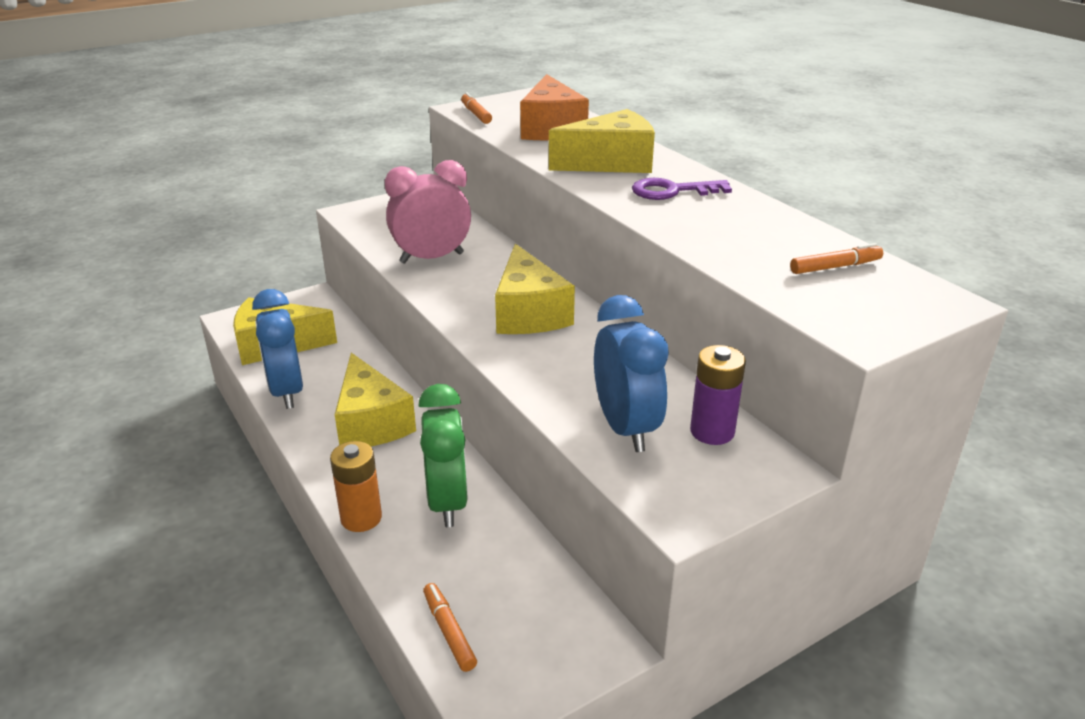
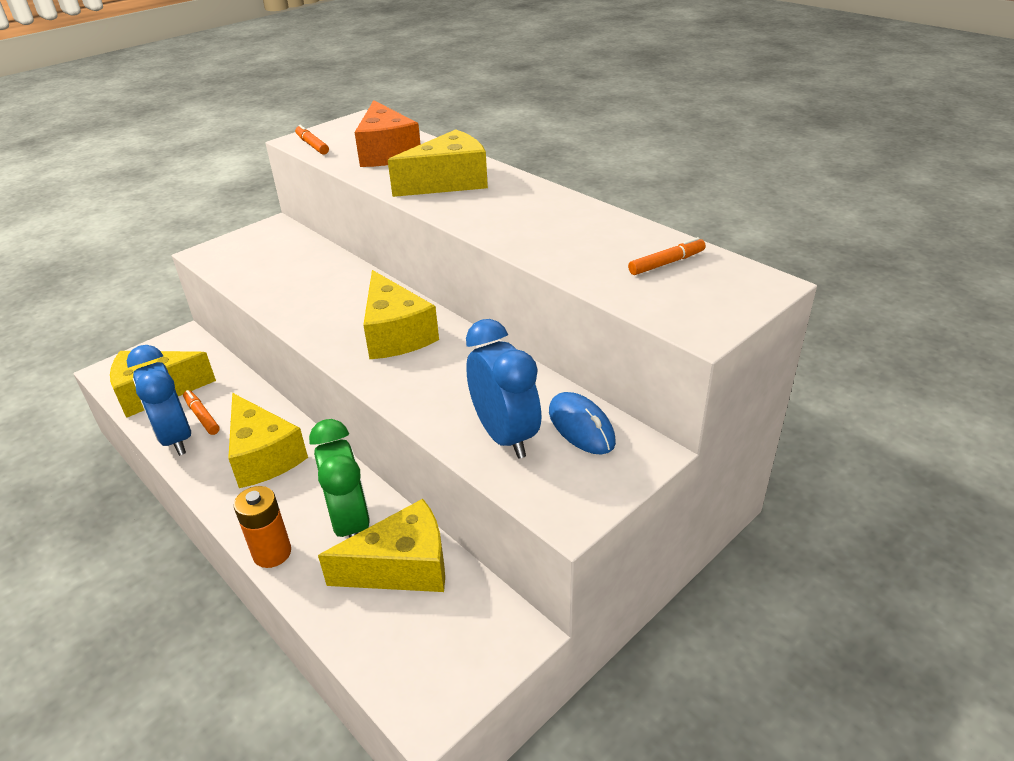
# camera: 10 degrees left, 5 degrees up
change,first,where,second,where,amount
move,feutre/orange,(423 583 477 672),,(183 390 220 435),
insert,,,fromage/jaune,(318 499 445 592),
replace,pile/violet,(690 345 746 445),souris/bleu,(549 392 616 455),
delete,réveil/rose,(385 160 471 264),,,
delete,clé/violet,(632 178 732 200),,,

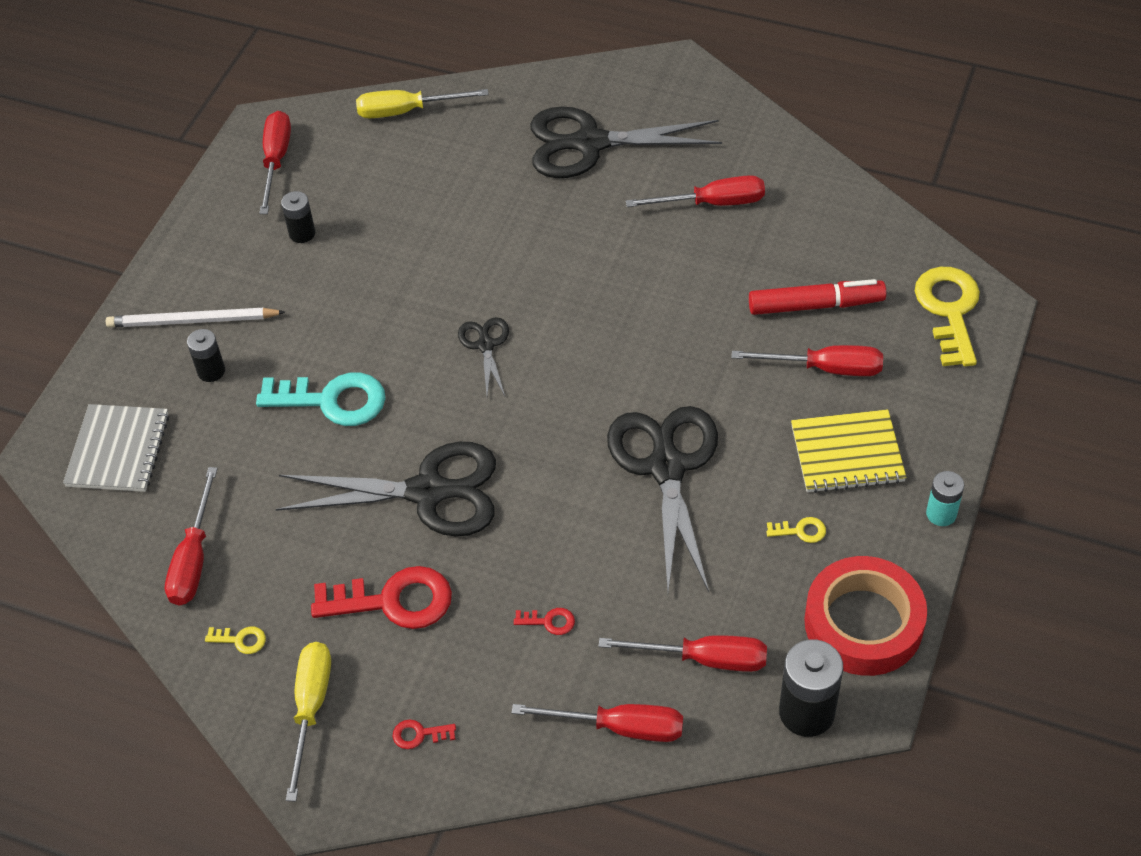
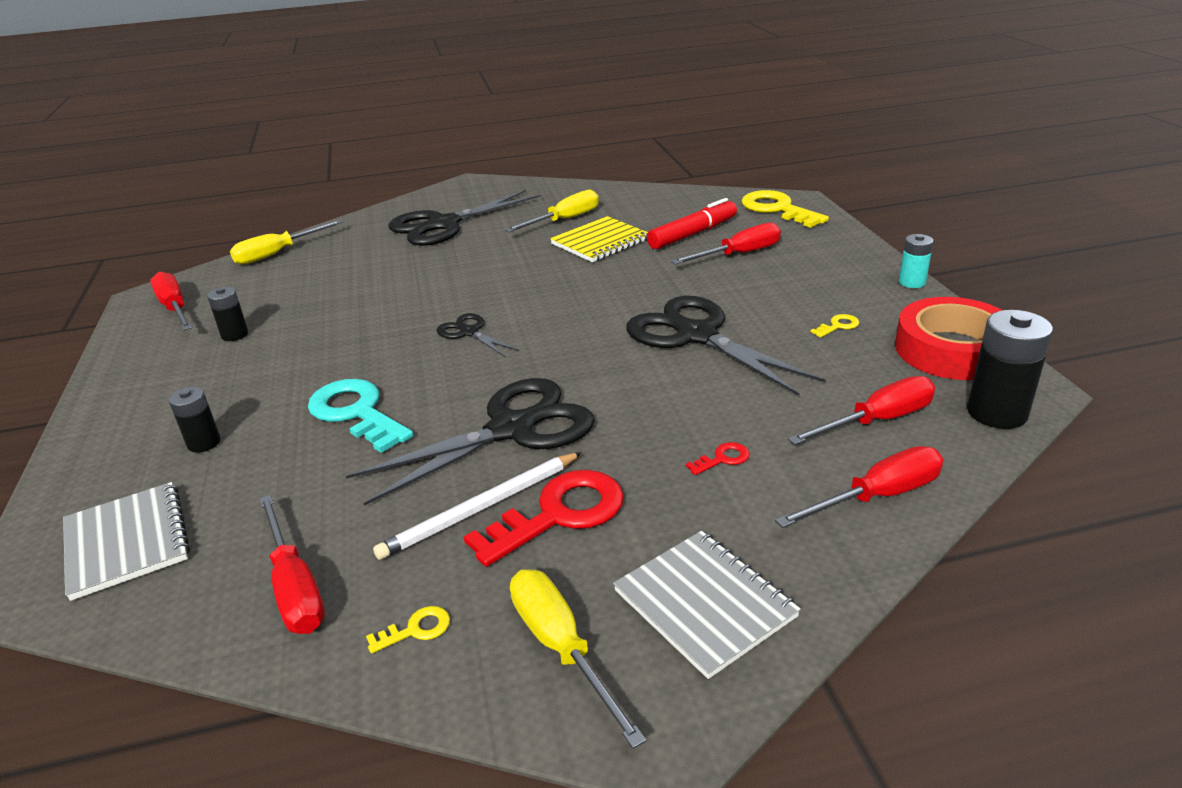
# camera: 35 degrees left, 20 degrees down
change,first,where,second,where,amount
rotate,clé/turquoise,(256 372 386 426),,(308 379 414 453),105 degrees counterclockwise
move,crayon/blanc,(106 308 285 328),,(373 452 582 560),
recolor,tournevis/rouge,(626 175 765 207),tournevis/jaune,(505 190 599 232),
move,carnet/jaune,(791 409 907 493),,(550 216 648 262),
replace,clé/rouge,(393 720 456 749),carnet/gris,(613 531 801 679),

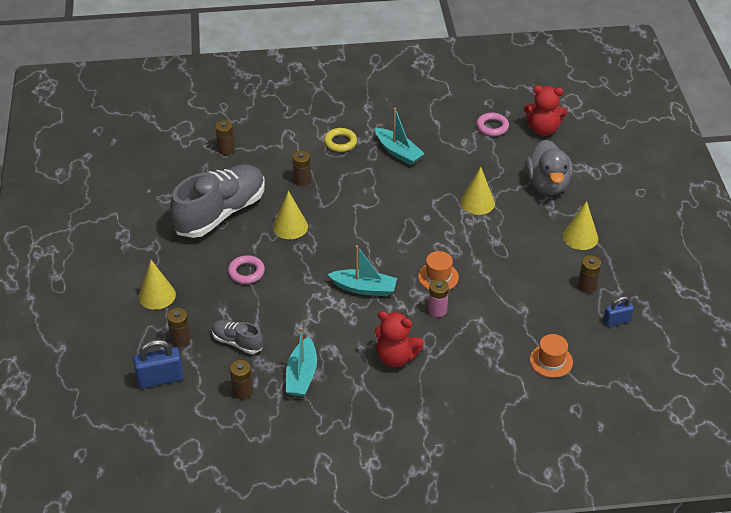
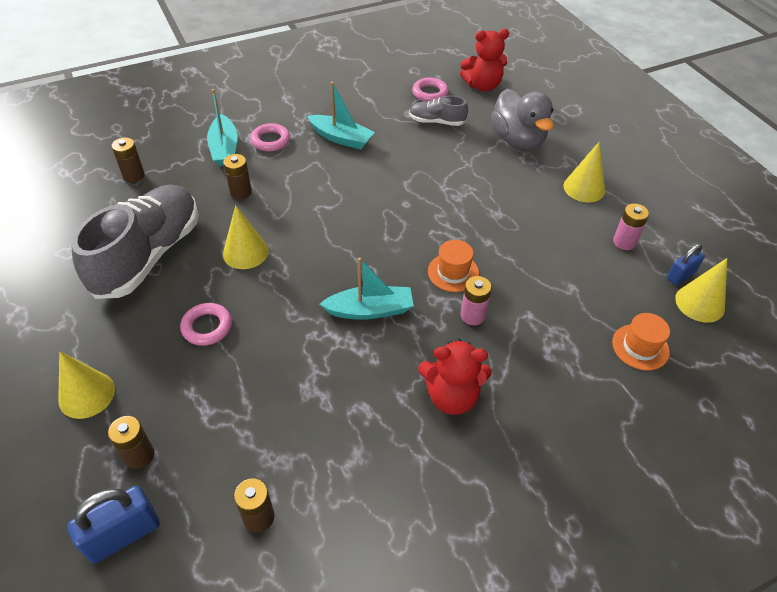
# camera: 20 degrees left, 5 degrees up
change,first,where,second,where,amount
move,bateau/turquoise,(285 327 317 397),,(207 89 237 166),
recolor,anneau/jaune,(324 128 357 152),anneau/rose,(250 123 290 152),
move,chaussure/gris,(212 320 263 354),,(409 96 468 126),
recolor,pile/marron,(578 255 601 293),pile/rose,(613 204 649 250),
move,cône/jaune,(460 167 495 215),,(675 258 727 323),

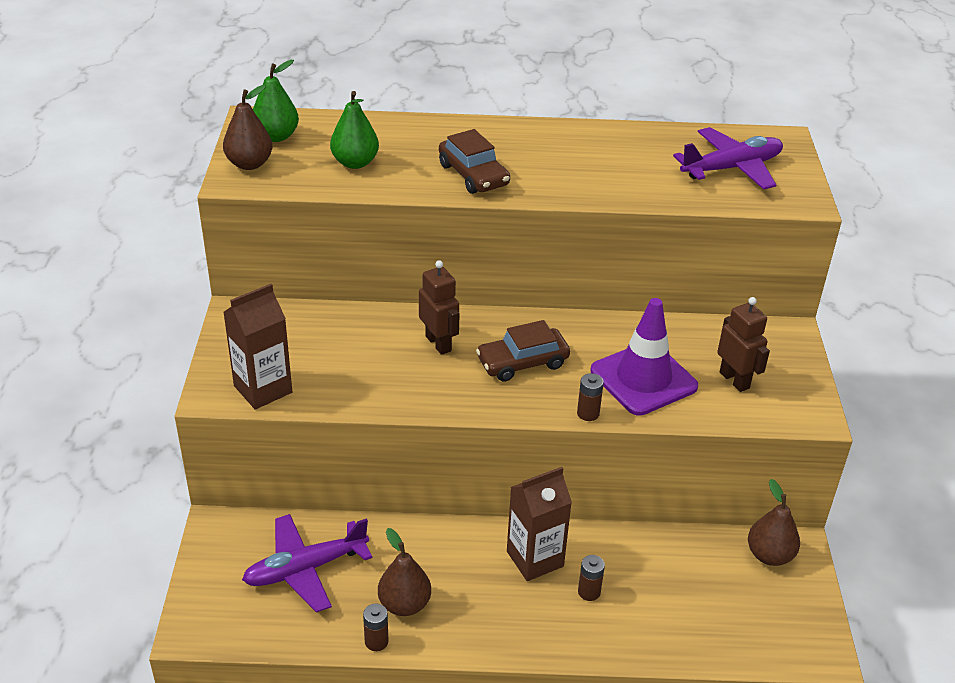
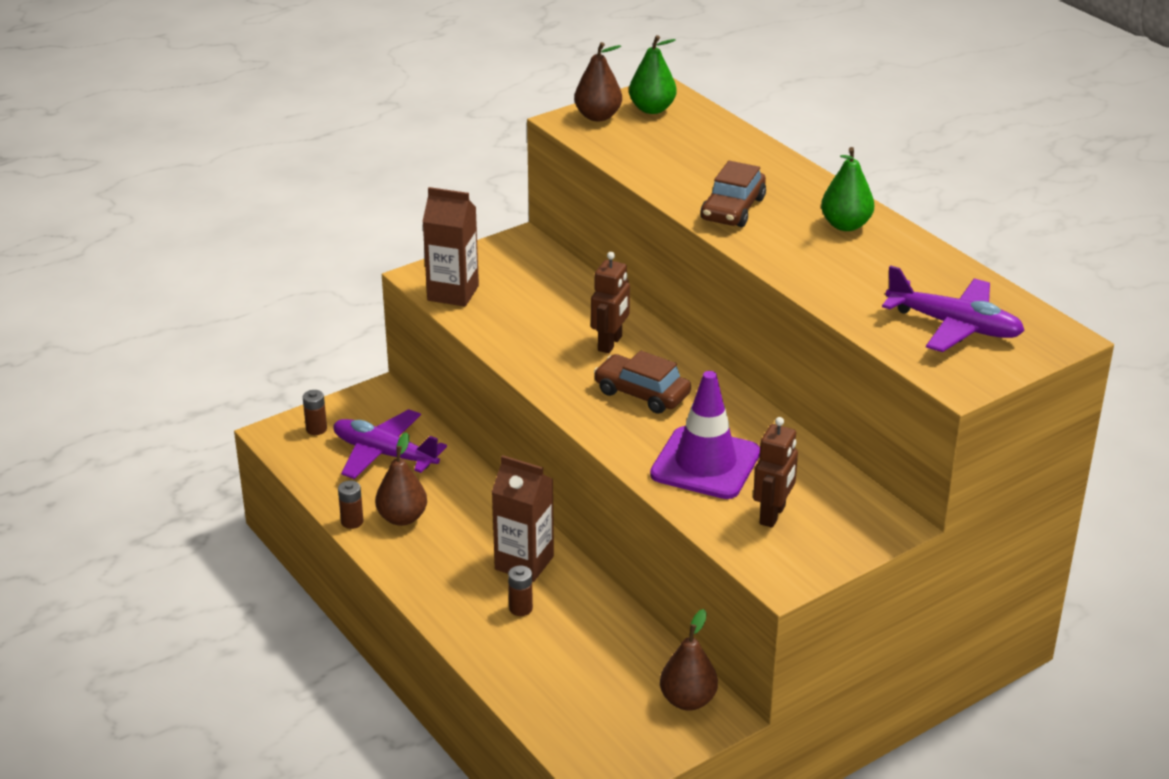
# camera: 55 degrees right, 5 degrees down
change,first,where,second,where,amount
move,pile/marron,(577 373 604 421),,(303 390 327 435),
move,poire/vert,(330 91 379 169),,(821 147 874 231),

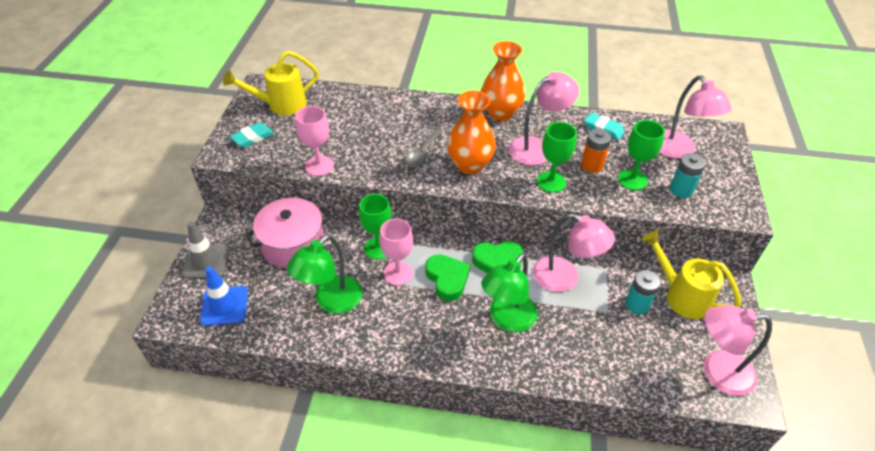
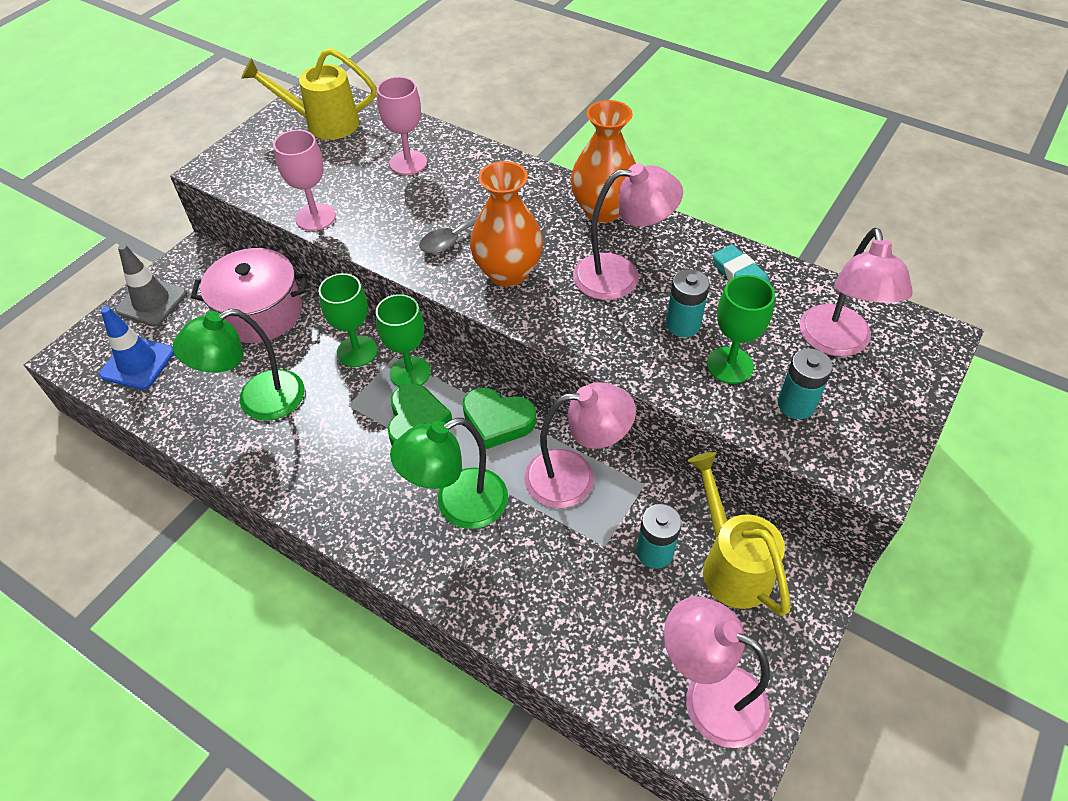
# camera: 25 degrees right, 5 degrees up
change,first,where,second,where,amount
move,verre à pied/vert,(537 122 577 193),,(376 294 431 387),
move,verre à pied/rose,(379 218 413 285),,(377 77 427 175),
rotate,lampe/rose,(533 213 615 292),,(524 382 636 508),60 degrees counterclockwise
recolor,pile/orange,(581 129 611 173),pile/turquoise,(666 269 710 337),
delete,gomme/turquoise,(230 122 274 148),,,

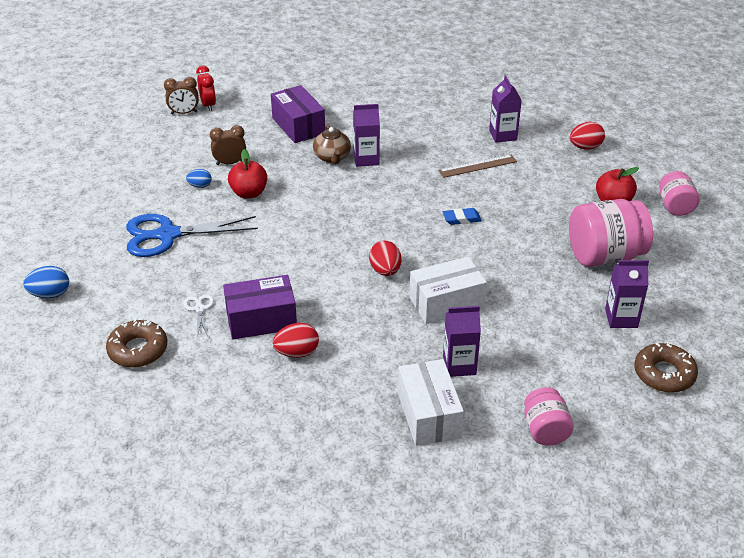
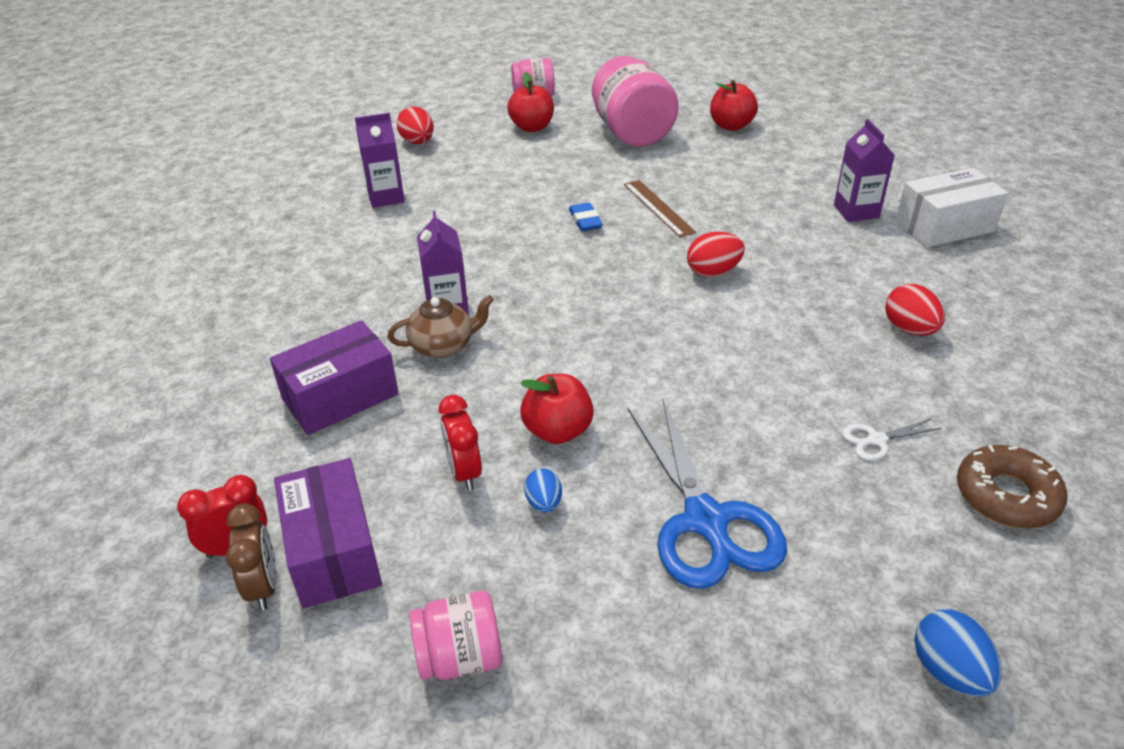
# camera: 95 degrees left, 0 degrees up
change,first,where,second,where,amount
move,boîte/violet,(223 275 297 340),,(274 458 382 609),
move,bocal/rose,(524 387 574 446),,(409 591 502 680),
recolor,réveil/marron,(210 125 246 165),réveil/rouge,(439 395 482 490),
move,règle/marron,(439 155 517 178),,(624 180 696 238),
replace,brique de lait/violet,(605 260 649 328),pomme/rouge,(710 80 758 131),
delete,boîte/blanc,(410 256 487 324),,,
delete,beignet/marron,(634 343 698 393),,,

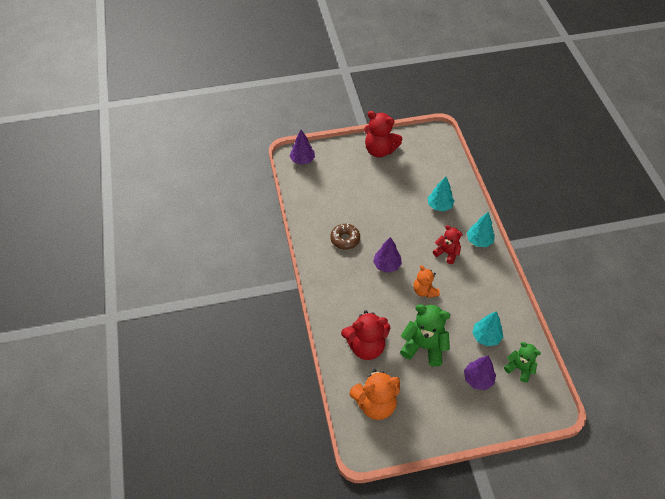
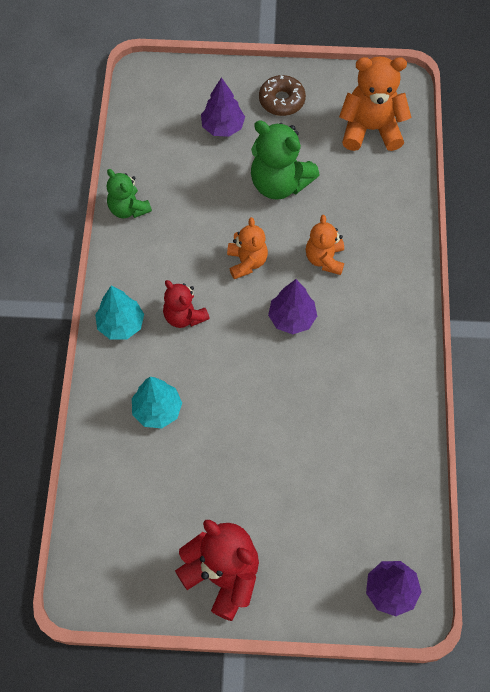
# camera: 165 degrees left, 10 degrees up
change,first,where,second,where,amount
move,ours en peluche/vert,(504 342 541 382),,(107 169 152 218),
move,beignet/marron,(330 223 360 250),,(259 75 306 116),
insert,,,ours en peluche/orange,(306 215 344 275),
delete,ours en peluche/rouge,(341 310 390 360),,,
delete,arbre/turquoise,(472 311 503 347),,,

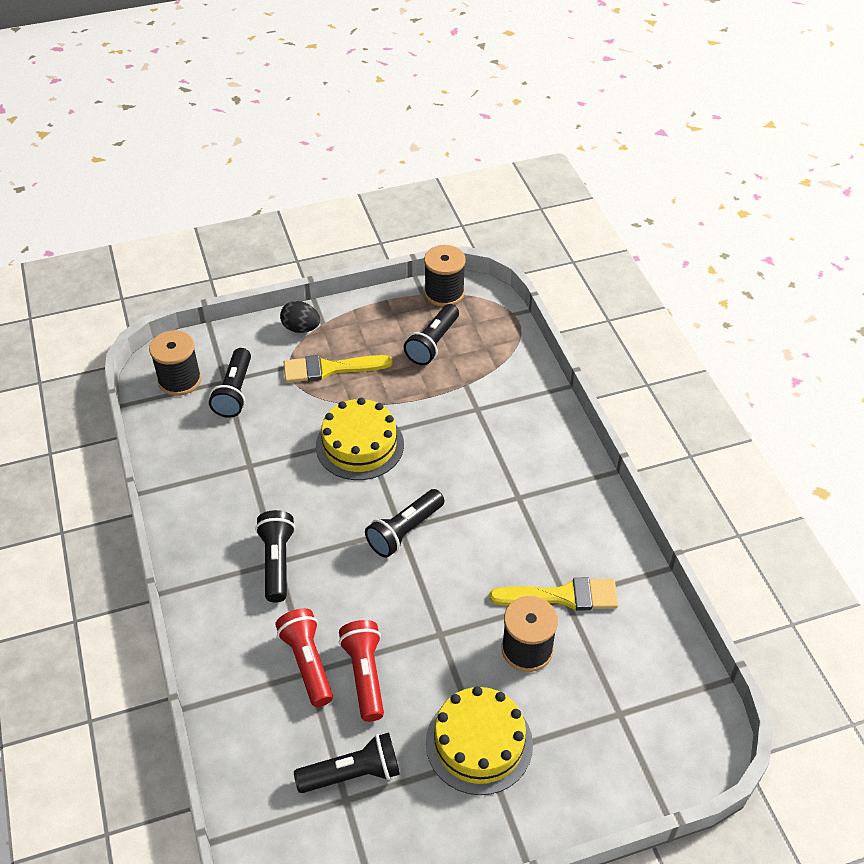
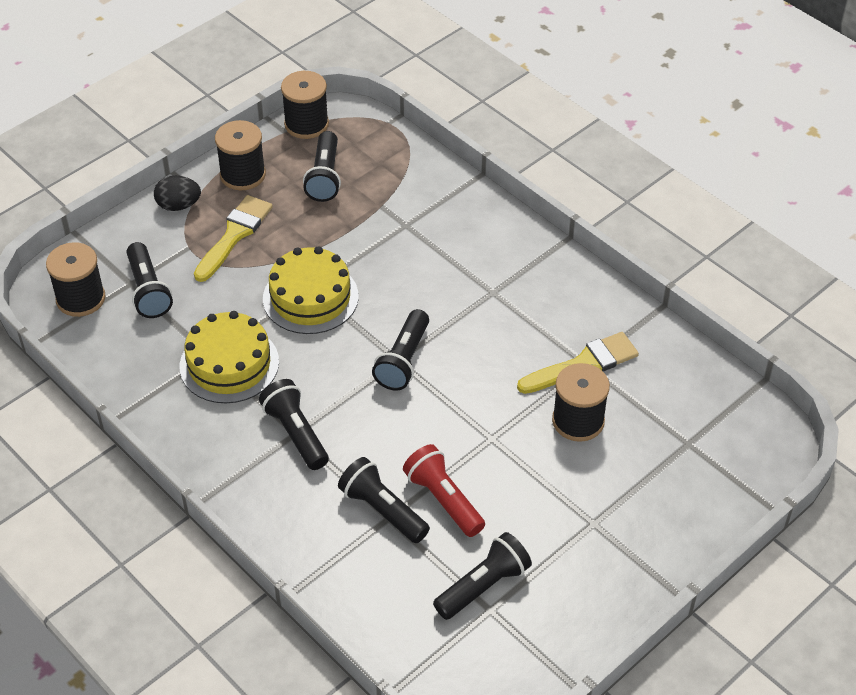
# camera: 25 degrees left, 0 degrees up
change,first,where,second,where,amount
move,gâteau/jaune,(426 686 533 795),,(180 311 279 403),
rotate,pinceau/jaune,(284 355 393 383),,(194 195 273 282),150 degrees clockwise
insert,,,bobine/noir,(215 120 266 190),
recolor,lampe de poche/rouge,(275 608 333 707),lampe de poche/noir,(338 457 430 543),

